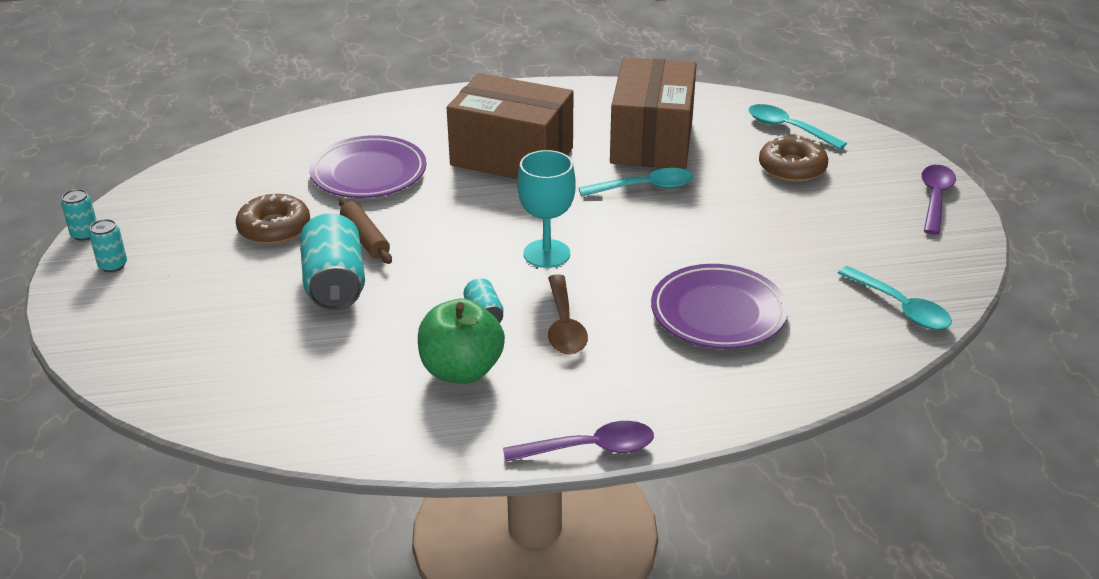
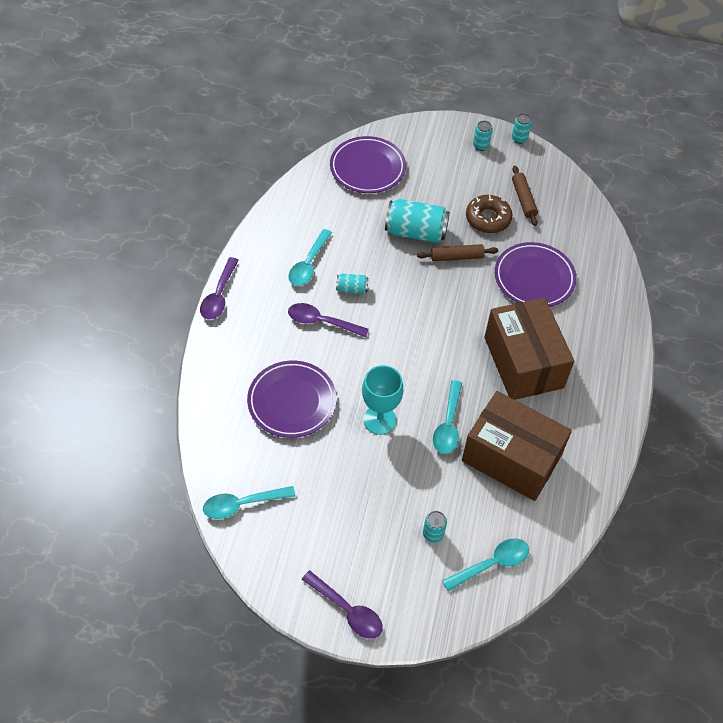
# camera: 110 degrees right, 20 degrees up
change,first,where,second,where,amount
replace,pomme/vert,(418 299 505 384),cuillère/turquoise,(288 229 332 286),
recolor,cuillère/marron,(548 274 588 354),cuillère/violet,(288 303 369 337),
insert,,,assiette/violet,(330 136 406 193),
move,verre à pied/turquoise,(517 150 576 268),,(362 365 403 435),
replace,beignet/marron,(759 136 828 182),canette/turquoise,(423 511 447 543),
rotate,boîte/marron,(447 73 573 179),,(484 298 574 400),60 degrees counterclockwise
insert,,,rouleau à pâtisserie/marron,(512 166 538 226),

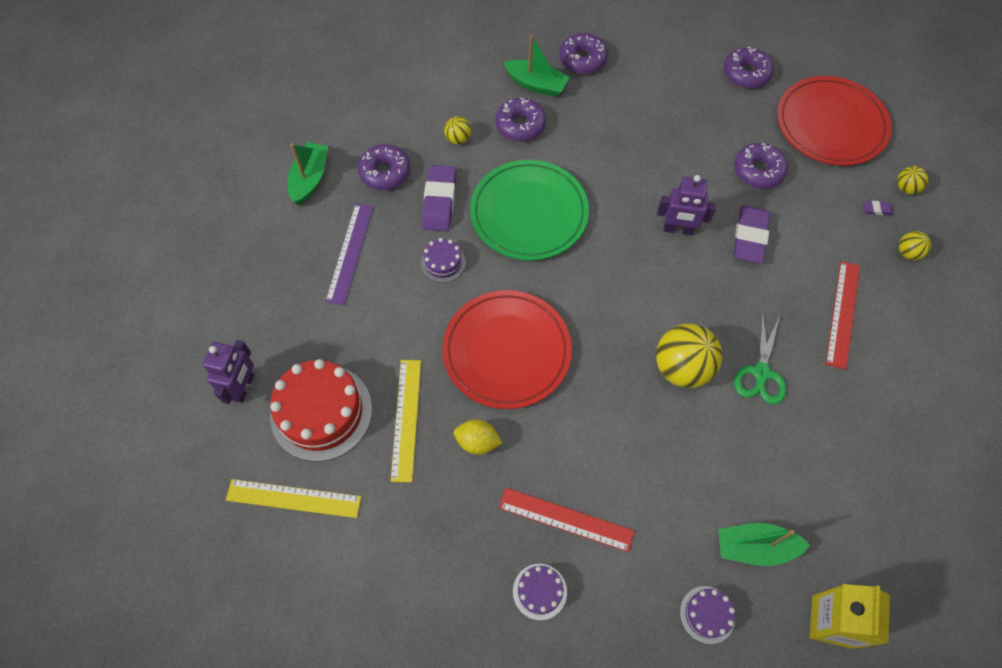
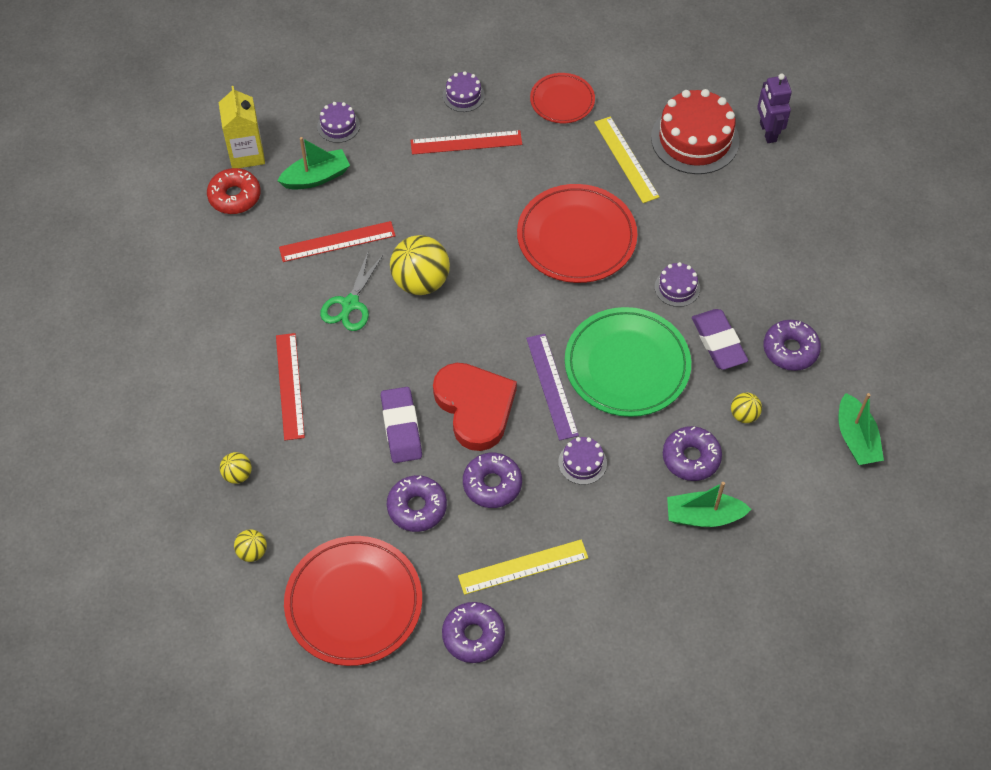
# camera: 155 degrees right, 5 degrees down
change,first,where,second,where,amount
insert,,,beignet/rouge,(207 168 261 214),
insert,,,règle/rouge,(279 221 396 262),
rotate,ciseaux/vert,(734 311 786 405),,(320 250 384 331),150 degrees counterclockwise
replace,robot/violet,(657 175 716 235),cœur/rouge,(433 363 517 451),
move,règle/jaune,(226 479 361 518),,(458 539 588 595),
move,beignet/violet,(559 33 608 74),,(463 453 522 508),
move,règle/violet,(325 203 373 305),,(526 334 579 441),
insert,,,assiette/rouge,(530 73 595 123),
insert,,,gâteau/violet,(558 437 607 485),
move,bateau/vert,(287 142 328 205),,(838 393 884 465),
delete,citron/jaune,(454 420 502 455),,,
delete,gomme/violet,(863 201 893 215),,,

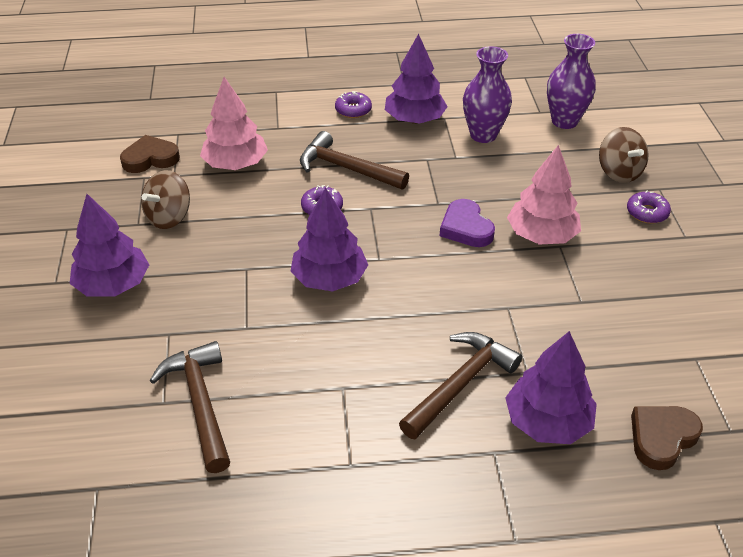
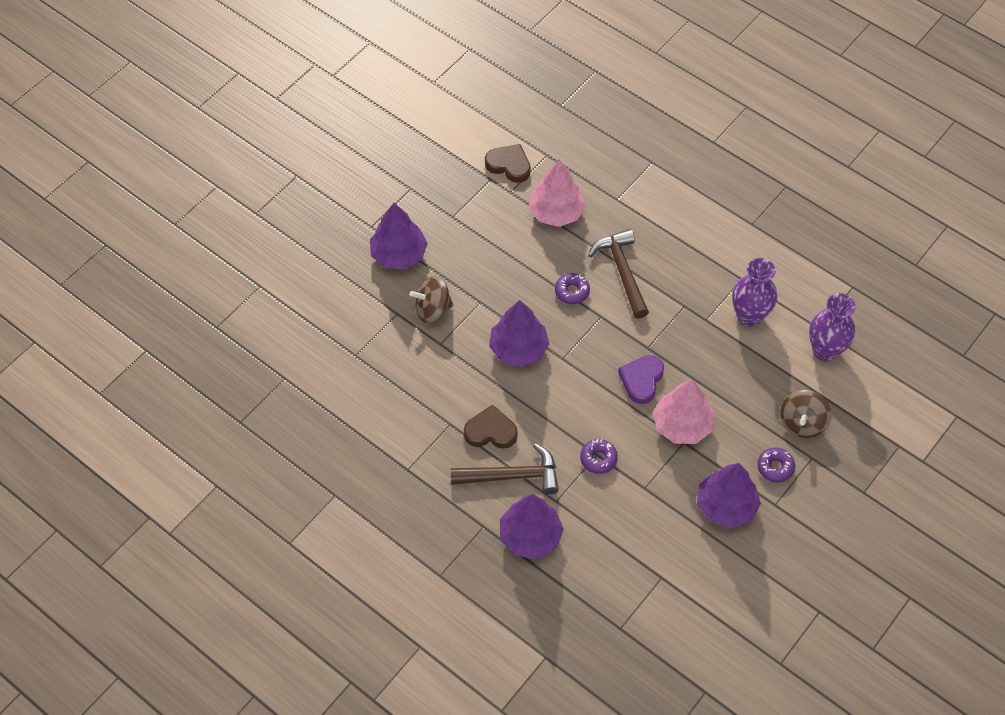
# camera: 45 degrees right, 15 degrees up
change,first,where,second,where,amount
move,toupie/marron,(141 170 190 229),,(410 276 453 323),
move,cœur/marron,(631 406 703 470),,(464 405 518 449),
move,beignet/violet,(335 91 372 118),,(580 439 618 474),
move,arbre/violet,(385 34 448 124),,(697 463 761 529),
delete,marteau/marron,(149 341 230 473),,,

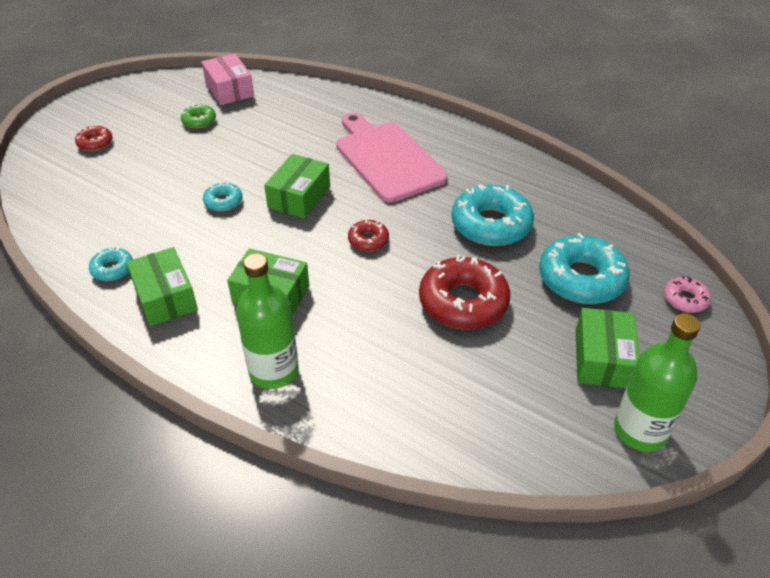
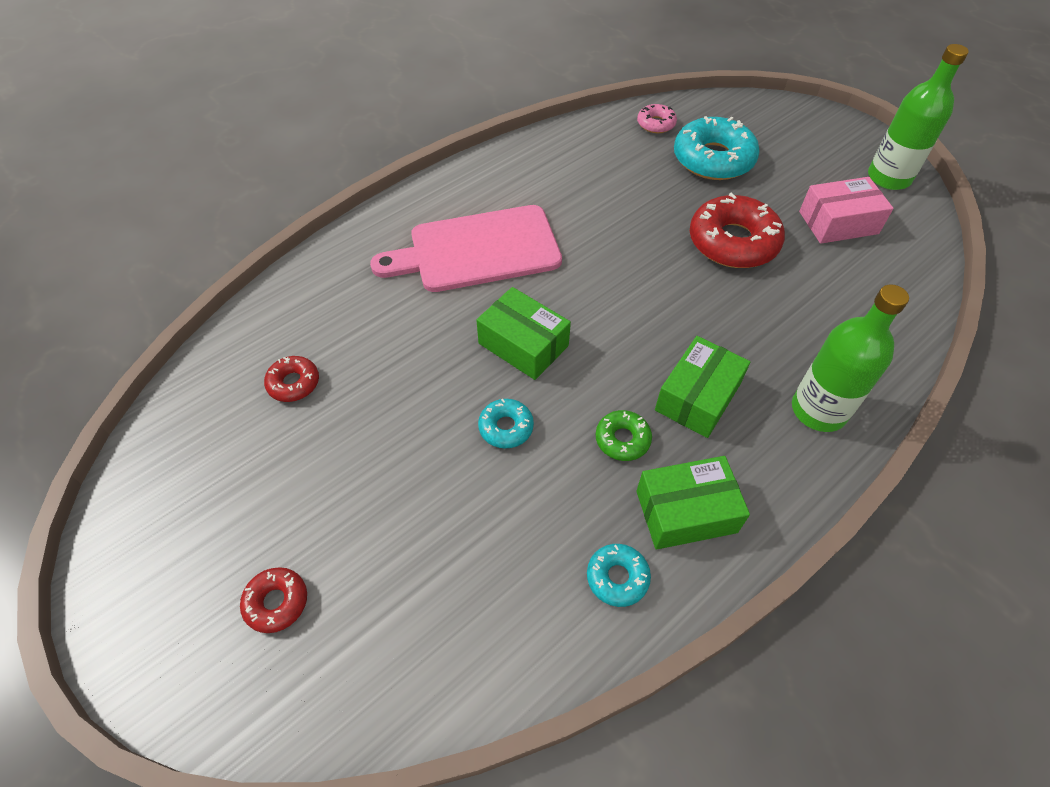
# camera: 75 degrees left, 10 degrees up
change,first,where,second,where,amount
move,beignet/rouge,(348 220 389 251),,(264 356 319 402),
move,beignet/vert,(181 104 216 129),,(596 410 652 461),
move,beignet/rose,(664 276 711 313),,(637 104 677 133),
move,boîte/rose,(202 53 254 105),,(799 177 894 244),
delete,beignet/turquoise,(451 184 534 246),,,
delete,boîte/vert,(576 308 639 388),,,

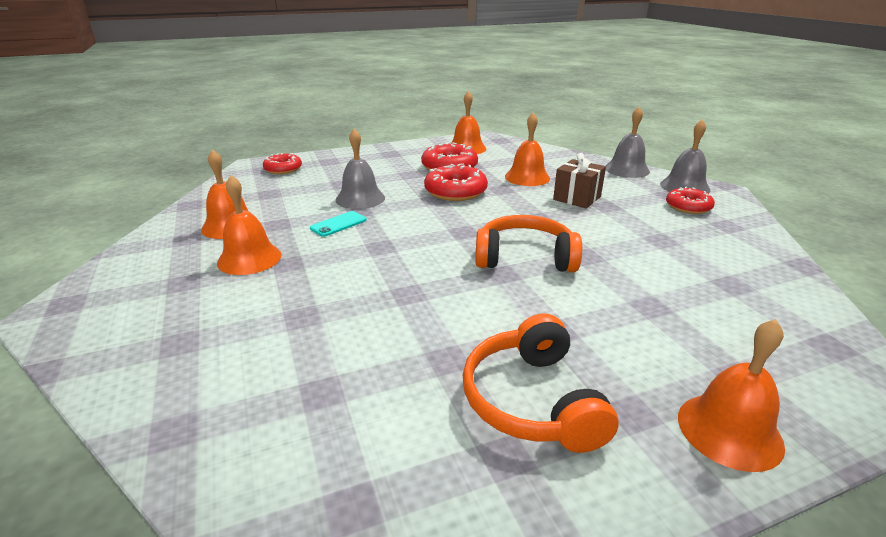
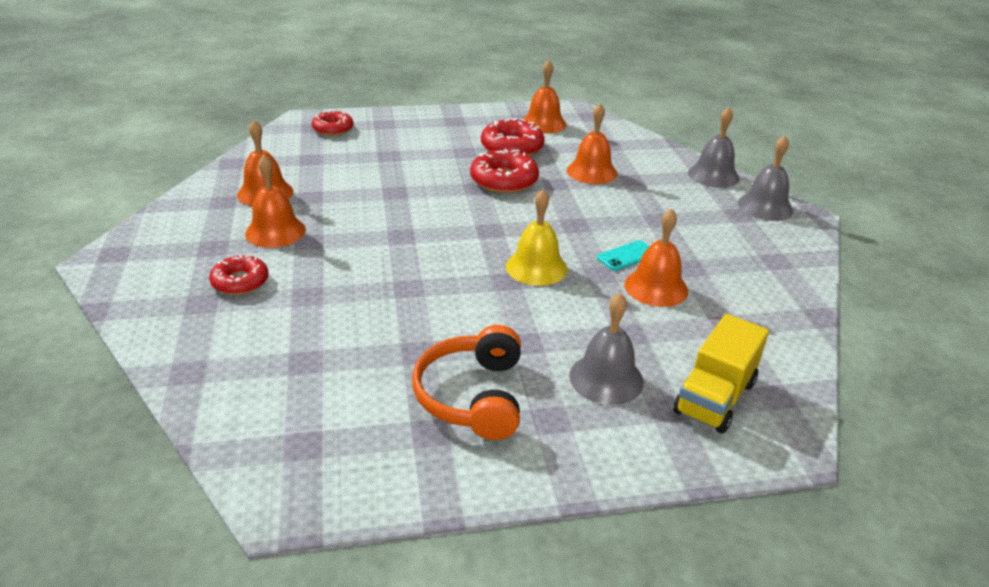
# camera: 10 degrees right, 5 degrees up
change,first,where,second,where,amount
move,beignet/rouge,(666 187 715 214),,(209 254 269 295),
replace,casque audio/orange,(475 215 582 272),cloche/jaune,(506 189 568 286),
move,cloche/gris,(335 129 385 209),,(569 293 644 405),
move,téléphone/turquoise,(310 211 367 237),,(597 240 649 271),
move,cloche/orange,(678 319 785 472),,(624 208 688 307),
insert,,,camion/jaune,(673 314 769 434),
delete,cadeau/marron,(553 153 606 208),,,

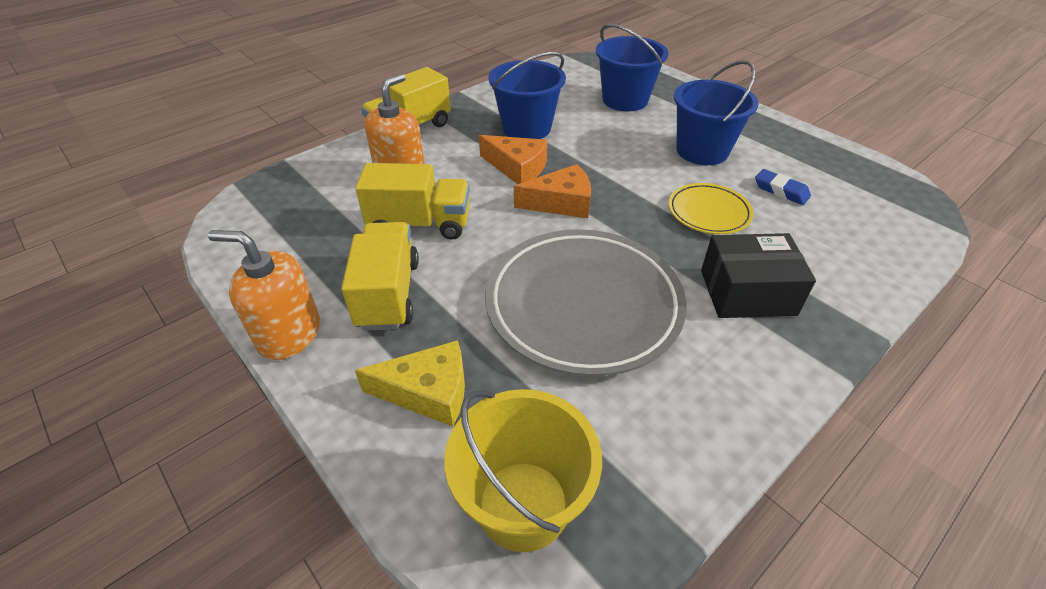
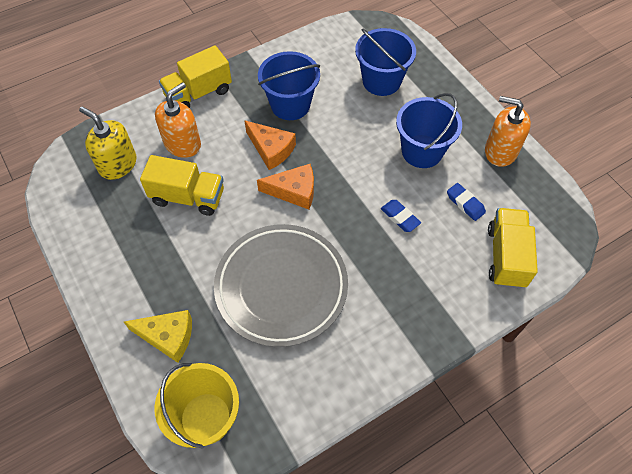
# camera: 10 degrees right, 15 degrees up
change,first,where,second,where,amount
insert,,,distributeur de savon/jaune,(79 107 136 180),
replace,assiette/jaune,(668 183 753 234),gomme/bleu,(381 200 421 232),
move,distributeur de savon/orange,(208 230 320 360),,(485 96 531 167),
move,camion/jaune,(341 222 419 331),,(488 208 538 289),
delete,boîte/noir,(701 233 816 318),,,

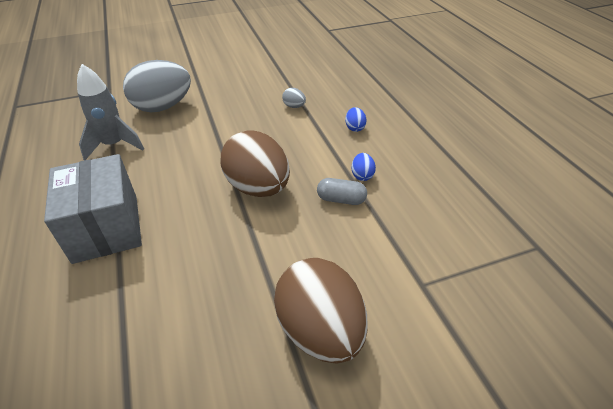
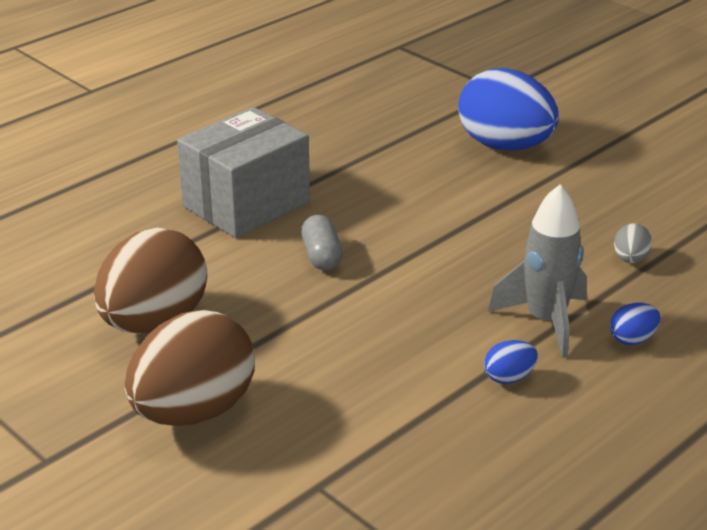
# camera: 65 degrees right, 10 degrees down
change,first,where,second,where,amount
move,œuf/marron,(221 130 290 197),,(94 228 207 334),
move,gélule/gris,(317 178 367 205),,(301 215 343 271),
recolor,œuf/gris,(123 60 191 112),œuf/bleu,(458 68 559 150),
move,fusée/gris,(77 64 144 160),,(488 184 587 358),

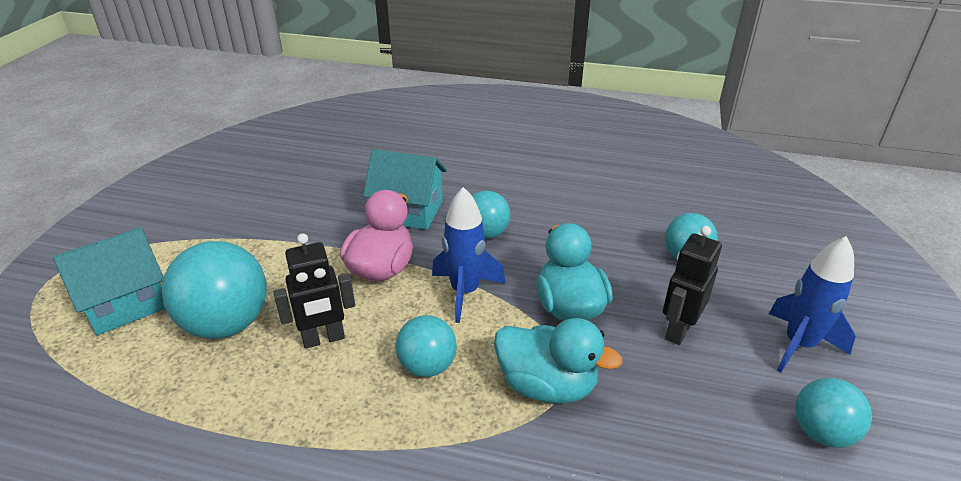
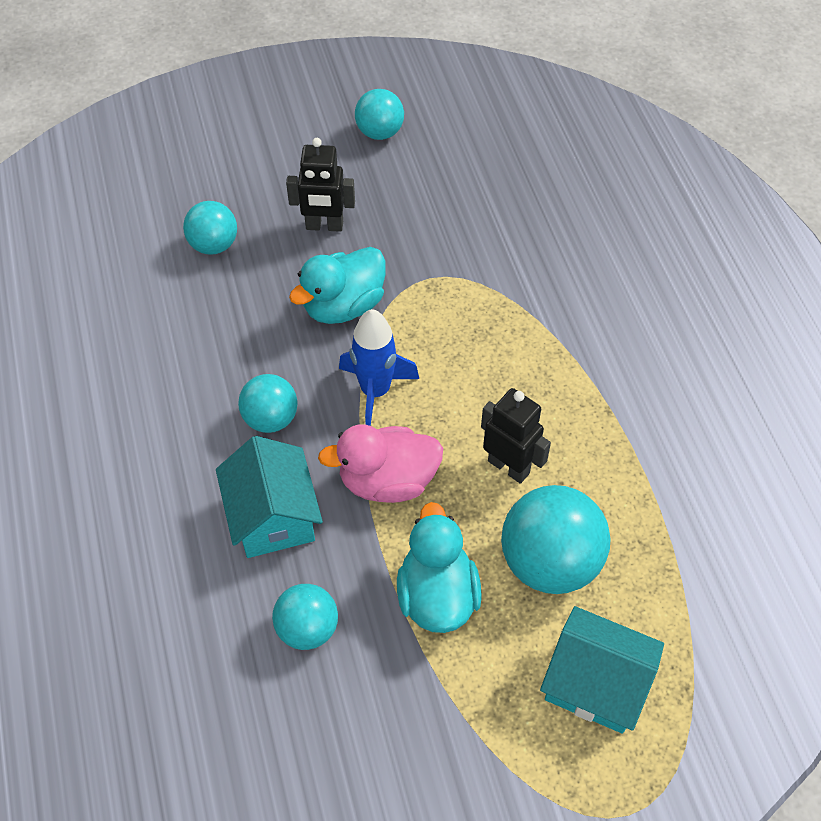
# camera: 120 degrees left, 20 degrees up
change,first,where,second,where,amount
move,balle/turquoise,(396 315 457 377),,(272 584 338 650),
move,canard/turquoise,(494 318 623 404),,(397 502 482 633),
delete,fusée/bleu,(769 236 856 372),,,

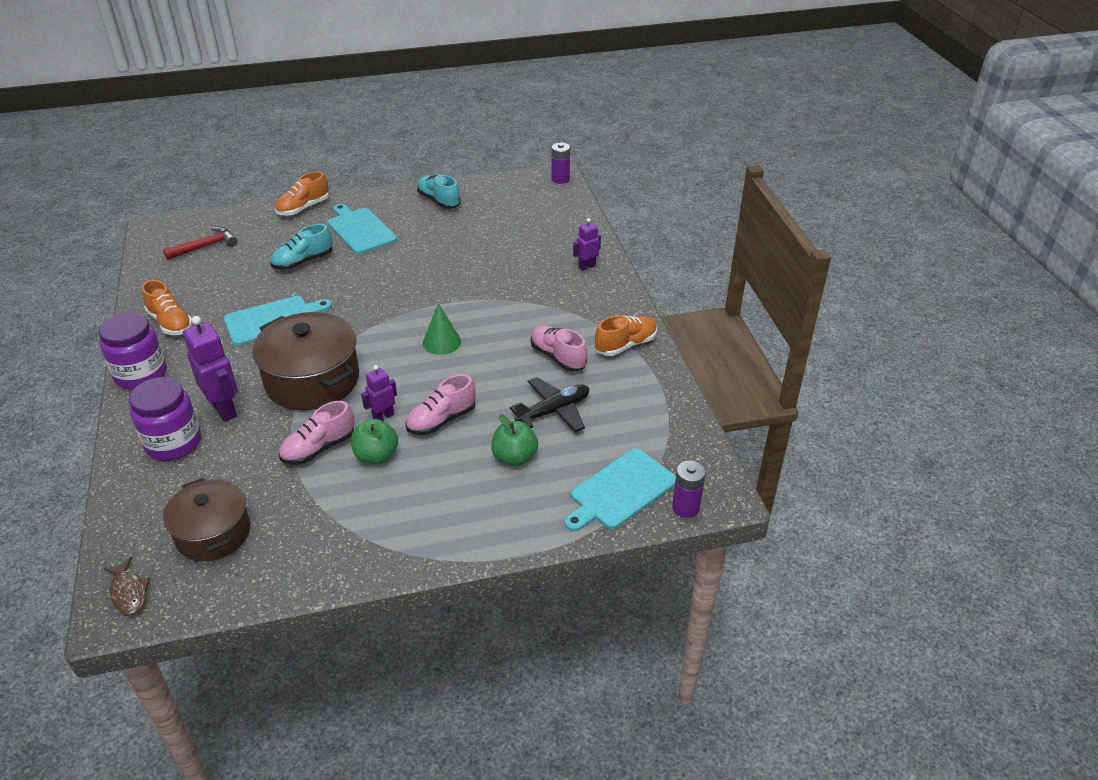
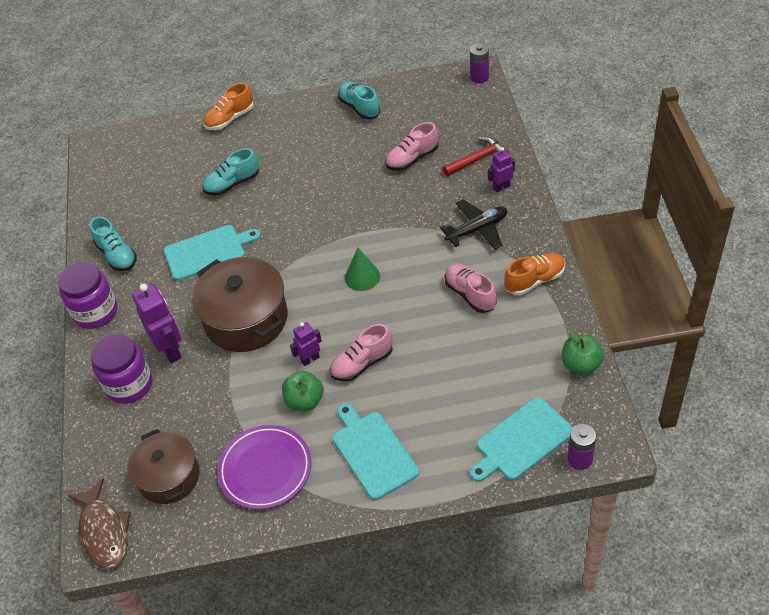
# camera: 10 degrees right, 10 degrees up
change,first,where,second,where,amount
resize,poisson/marron,(103 557 150 615),,(67 478 131 569),x1.66
recolor,chaussure/orange,(142 280 193 335),chaussure/turquoise,(90 216 137 271),
insert,,,assiette/violet,(217 425 311 509),
move,planche à découper/turquoise,(328 204 397 254),,(332 403 419 500),
move,chaussure/rose,(279 401 355 465),,(385 122 438 171),
move,avion/noir,(510 377 589 433),,(440 199 507 250),
move,marteau/rouge,(163 226 237 260),,(443 137 509 176),
move,pomme/vert,(491 414 538 466),,(562 330 604 375),

